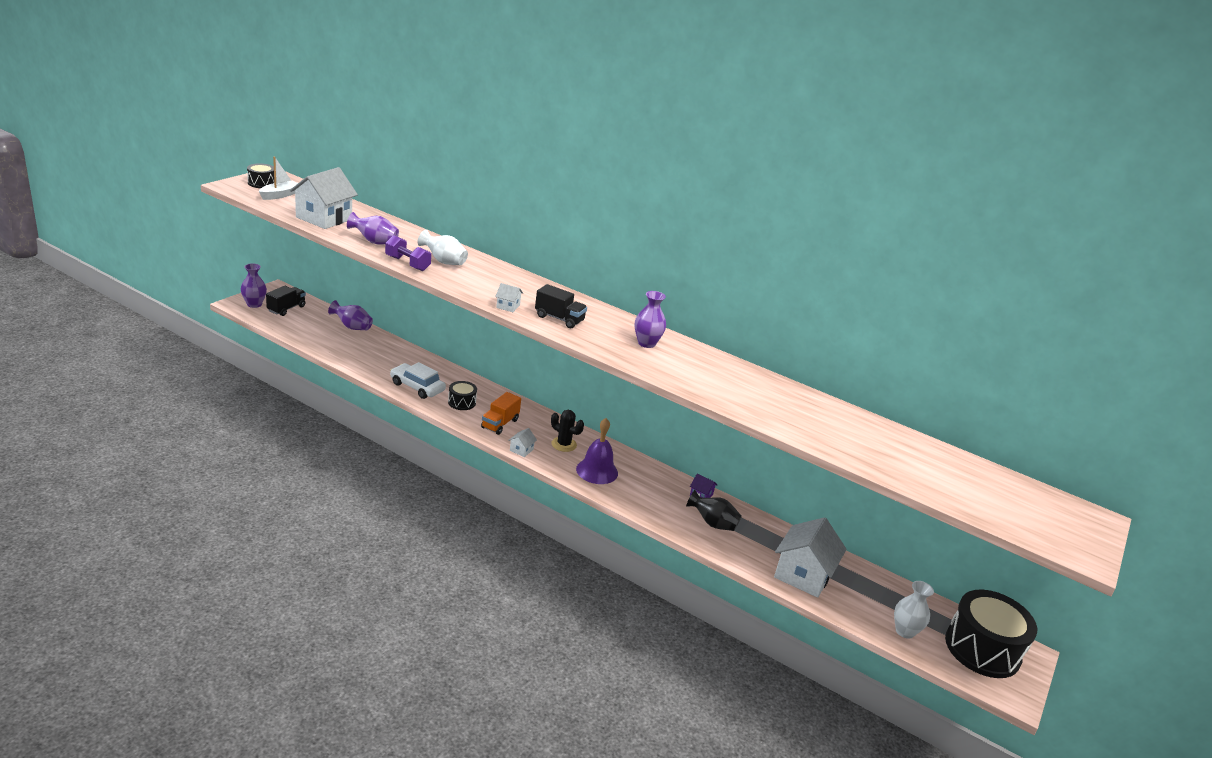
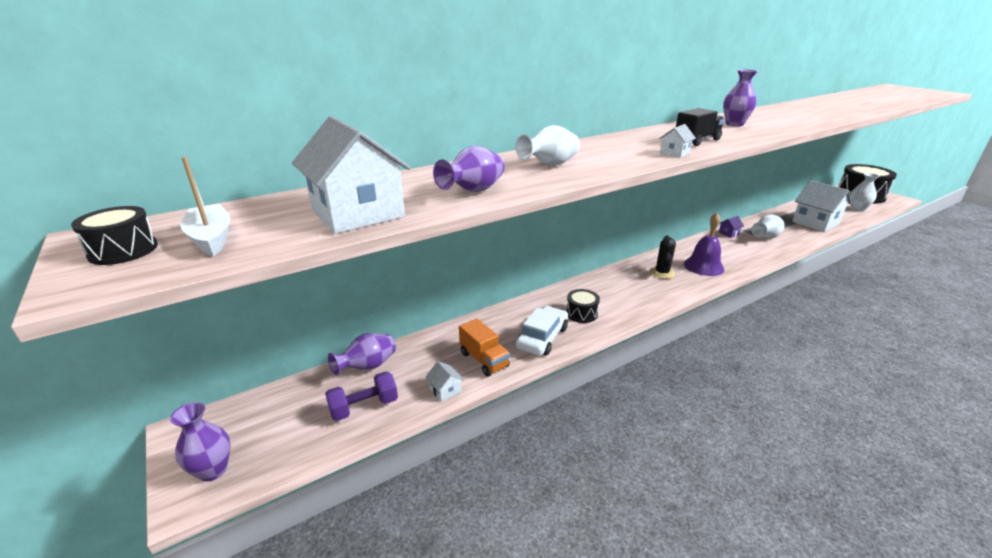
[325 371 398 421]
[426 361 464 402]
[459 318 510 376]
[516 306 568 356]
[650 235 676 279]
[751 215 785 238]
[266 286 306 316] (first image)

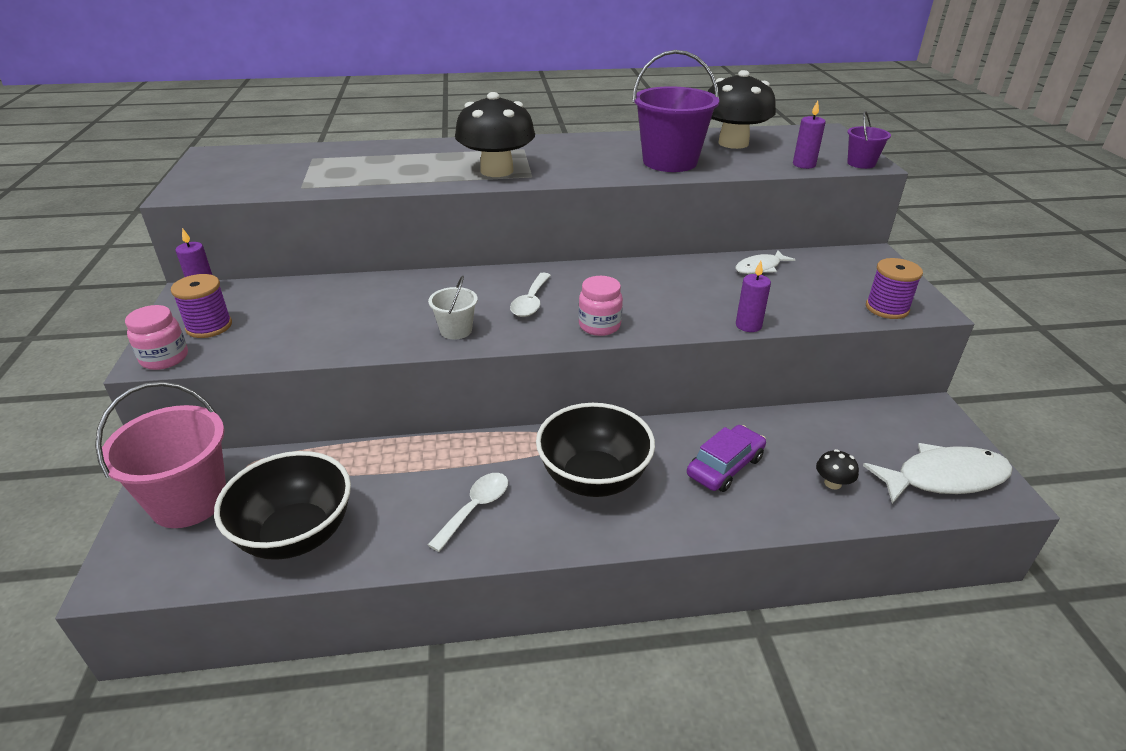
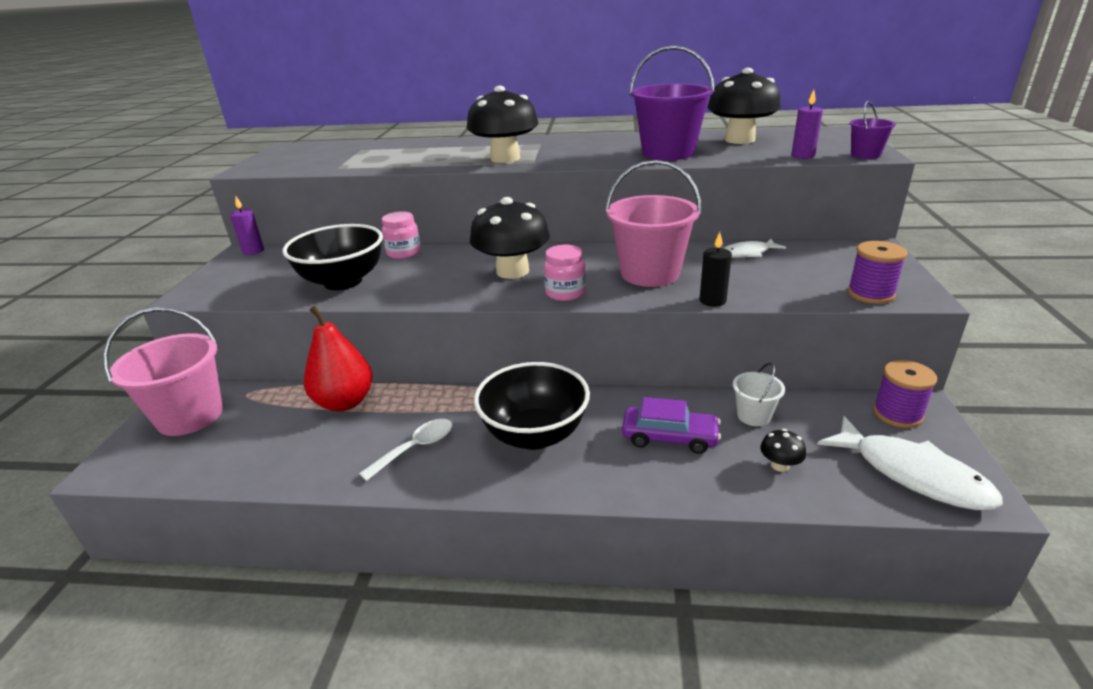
[282 224 383 290]
[304 306 373 411]
[382 211 421 259]
[470 197 550 279]
[605 160 701 287]
[622 397 721 454]
[700 232 732 307]
[733 363 785 426]
[817 416 1003 510]
[873 360 937 428]

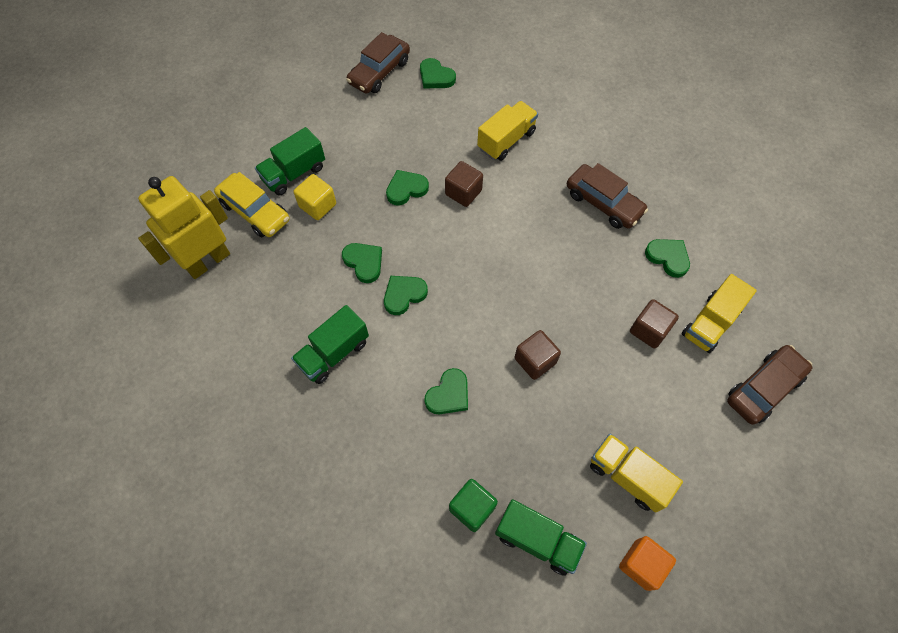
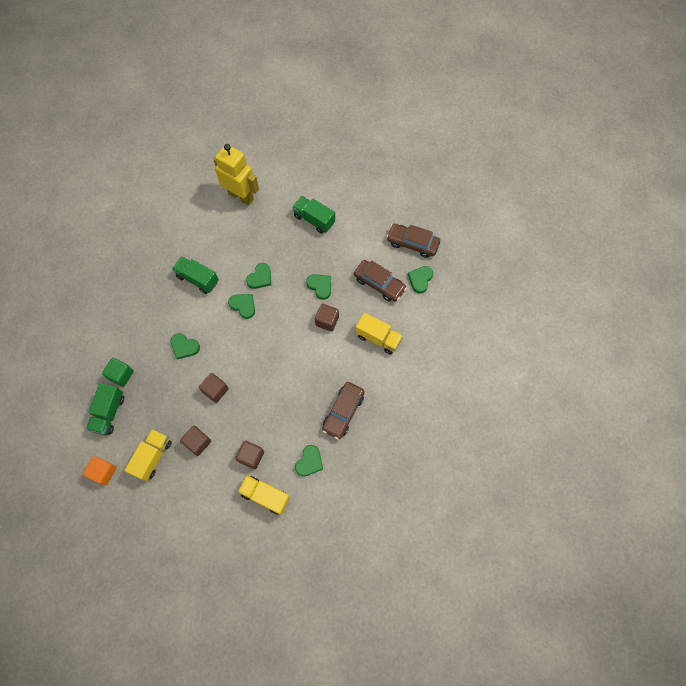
[180 426 211 456]
[354 260 407 302]
[214 172 289 237] (first image)
[294 174 336 220] (first image)

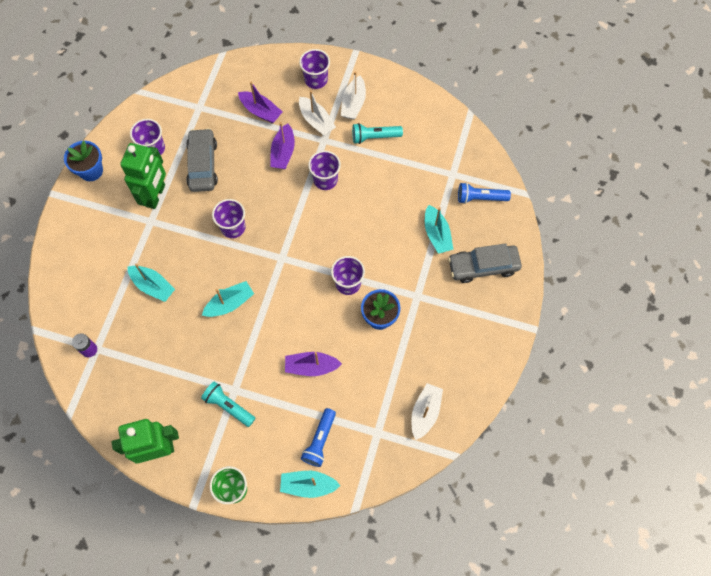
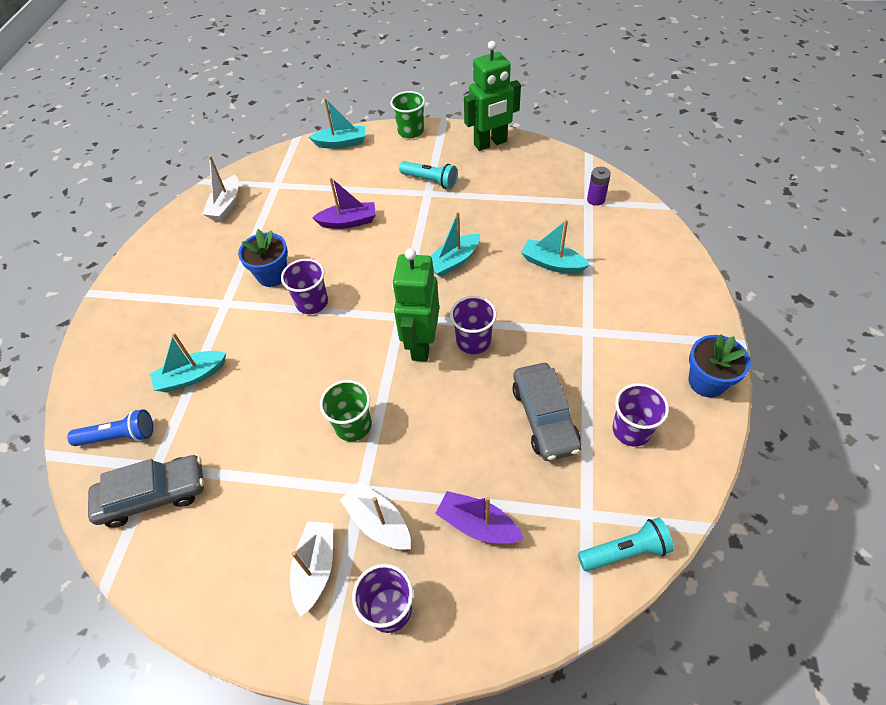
[88 455 204 527]
[150 333 226 392]
[320 380 372 441]
[392 248 439 362]
[578 518 674 571]
[270 122 295 169] (first image)
[301 408 336 467] (first image)

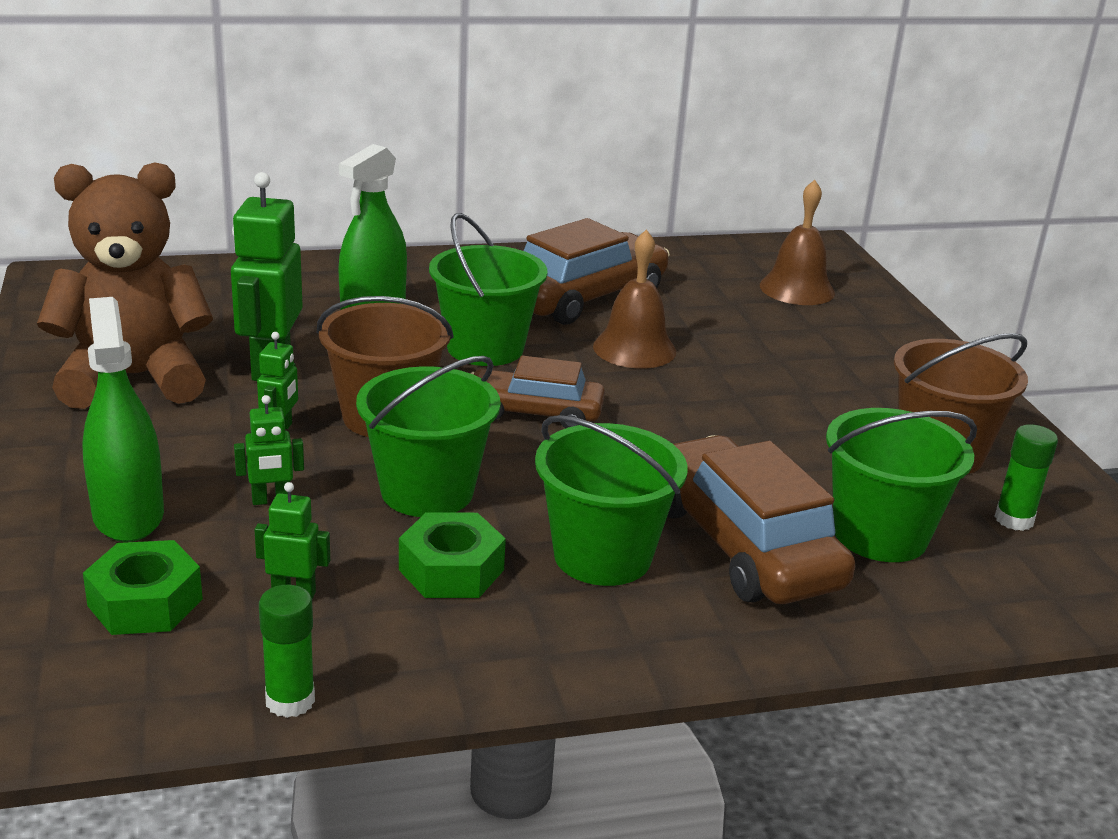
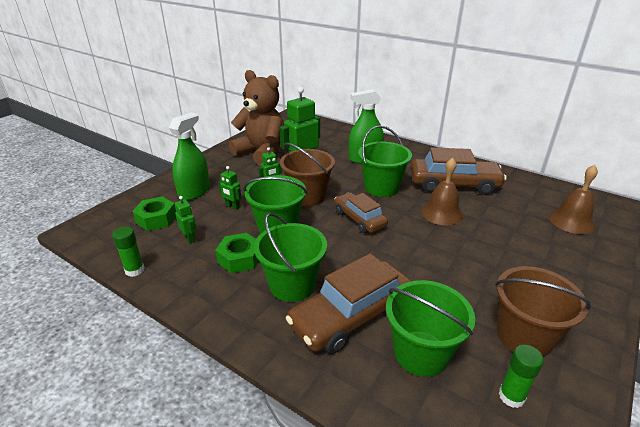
[286 253 411 354]

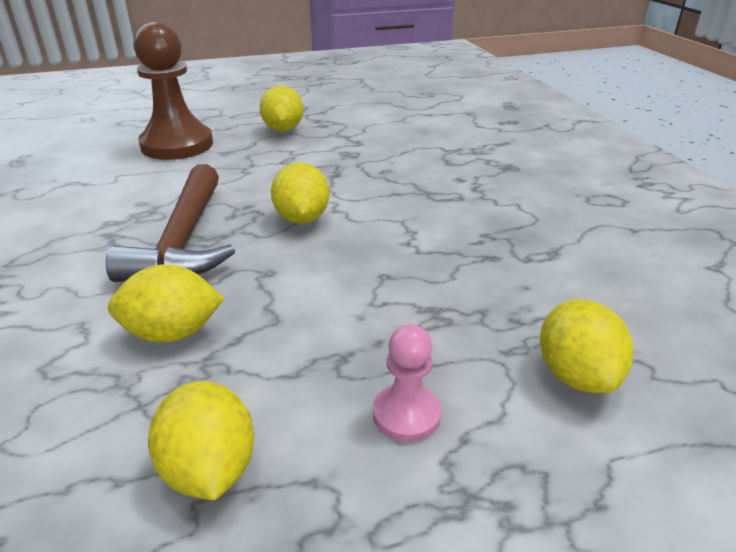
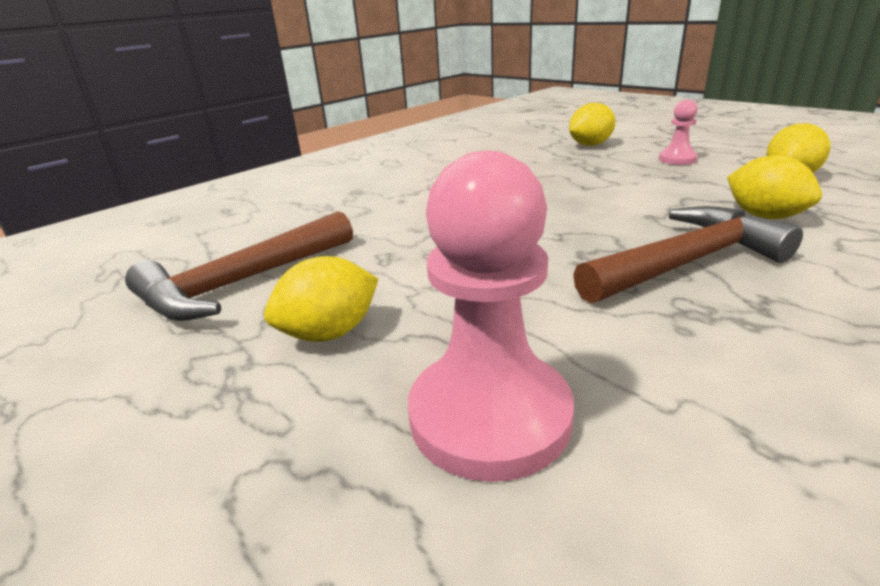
[125 211 353 321]
[408 151 574 482]
[271 162 330 224] (first image)

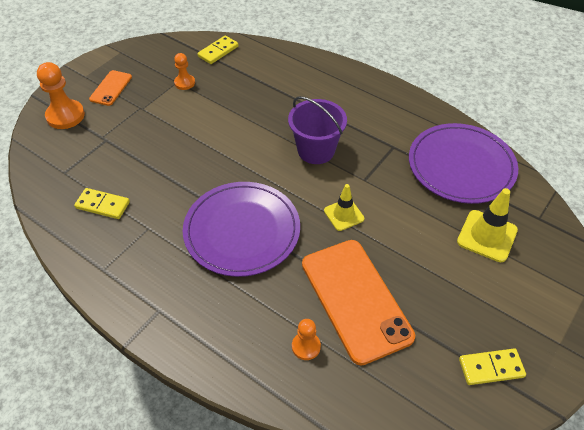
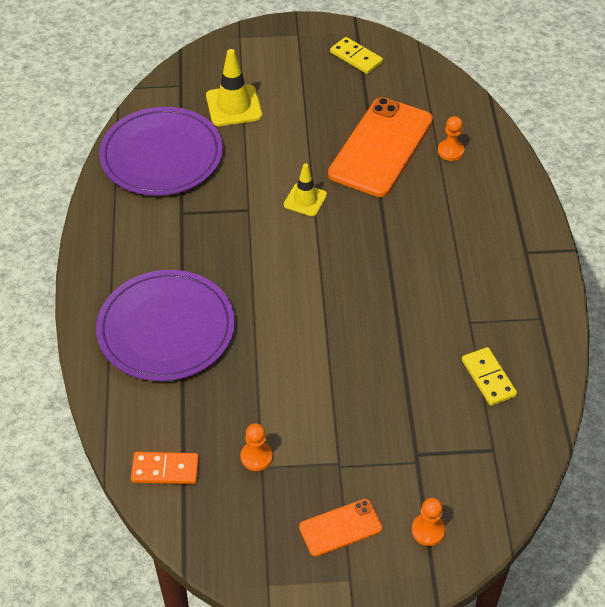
[96 270 235 381]
[131 452 199 484]
[412 498 446 546]
[288 96 347 164] (first image)

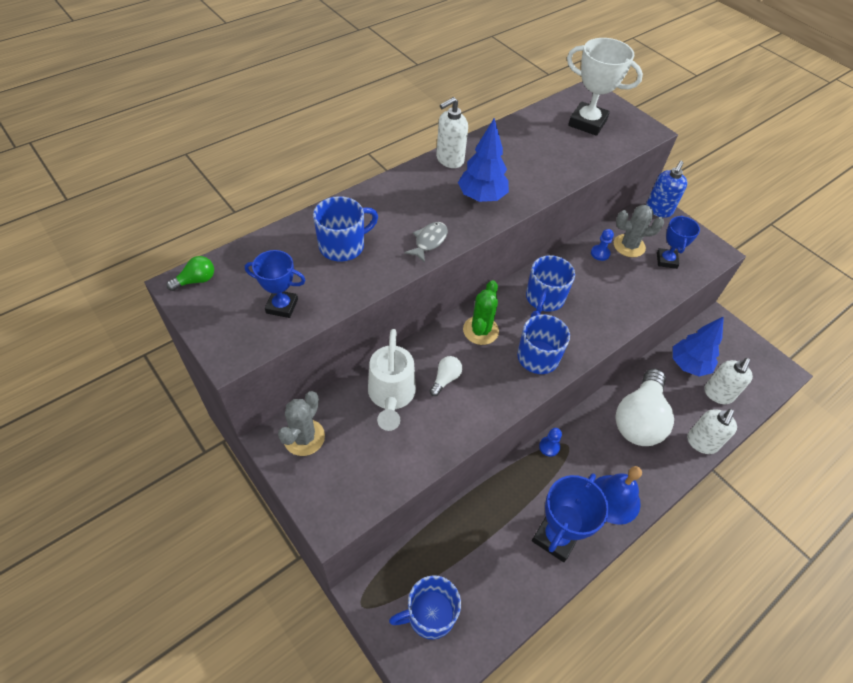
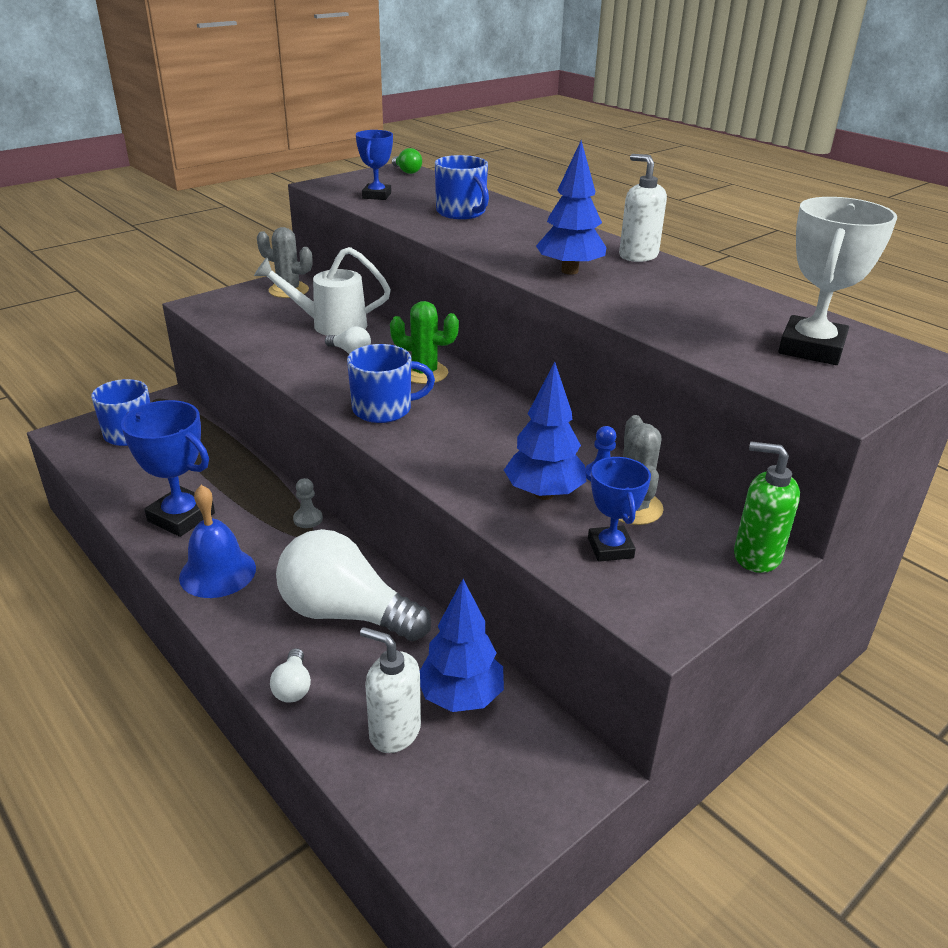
[270 648 311 703]
[293 478 323 528]
[504 362 586 500]
[588 457 651 562]
[734 442 800 573]
[404 222 448 263] (first image)
[526 255 575 313] (first image)

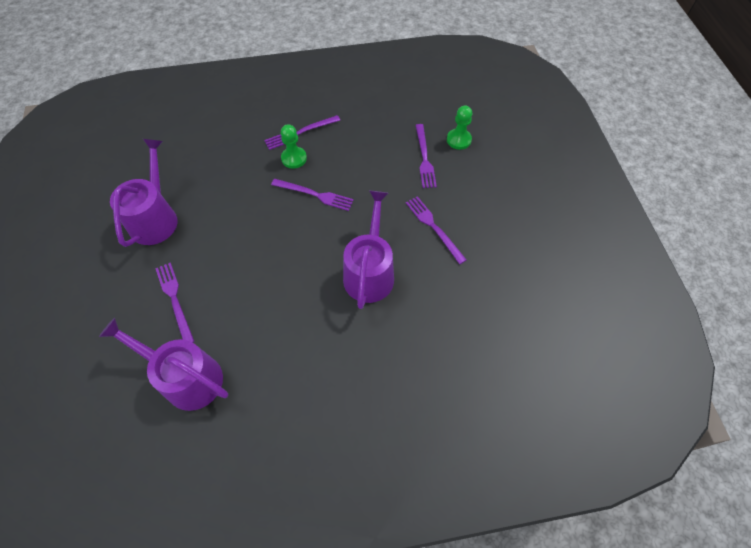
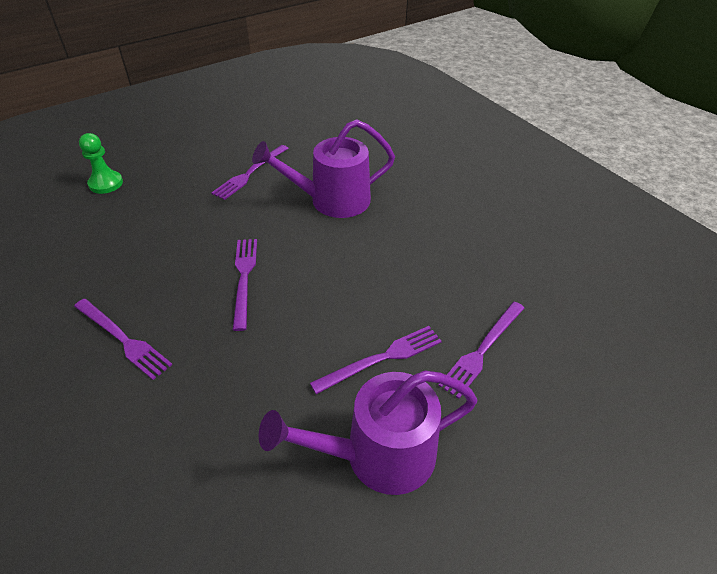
[310 326 442 394]
[99 318 228 411] (first image)
[281 124 307 169] (first image)

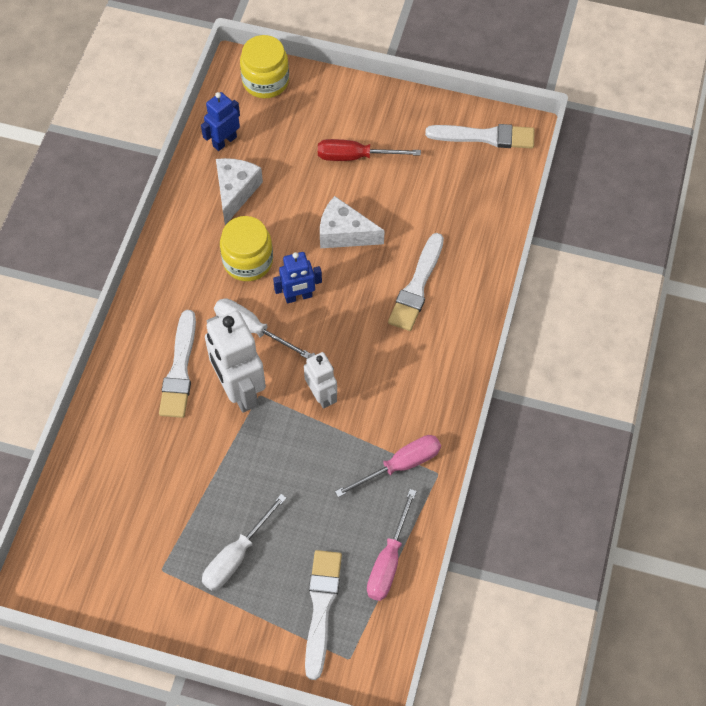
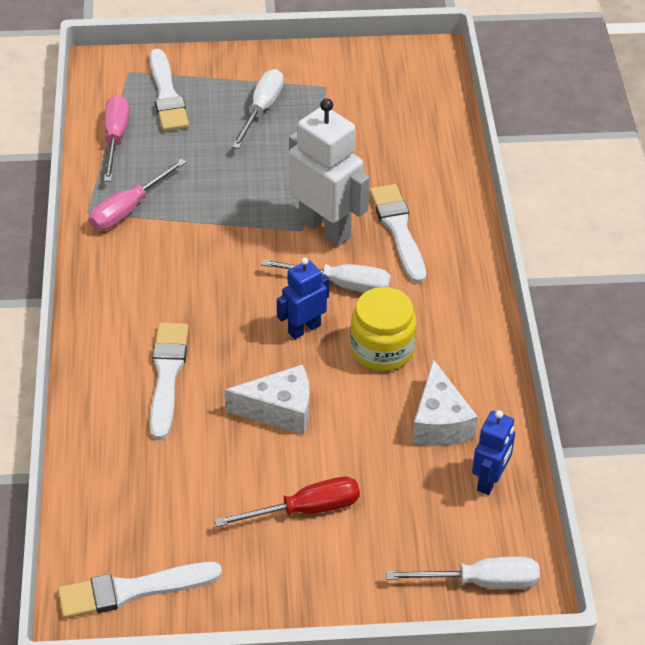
[386 557 540 589]
[304 352 337 409] (first image)

